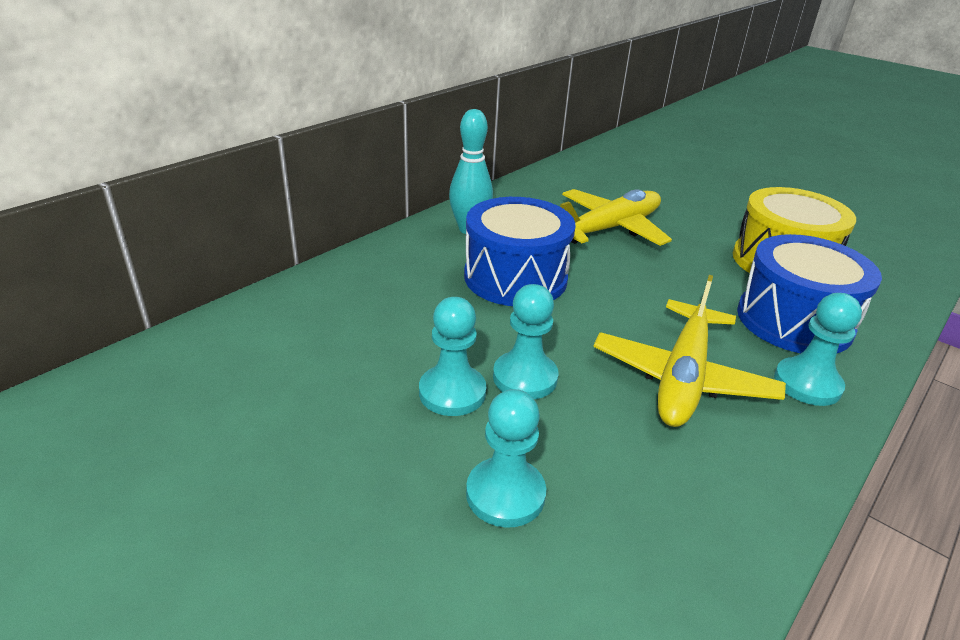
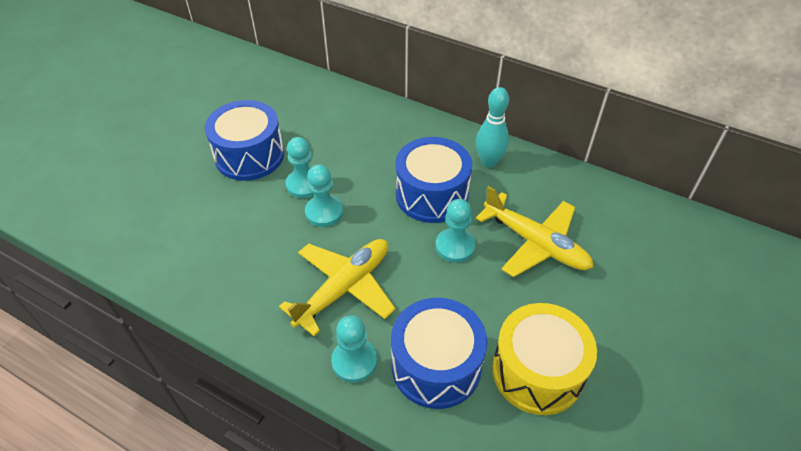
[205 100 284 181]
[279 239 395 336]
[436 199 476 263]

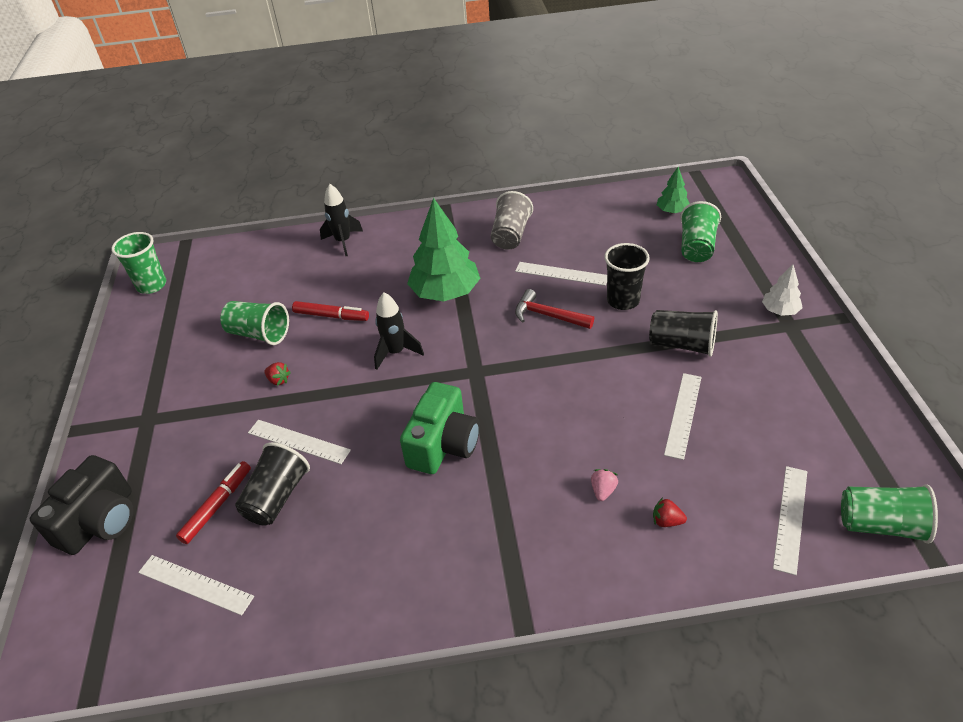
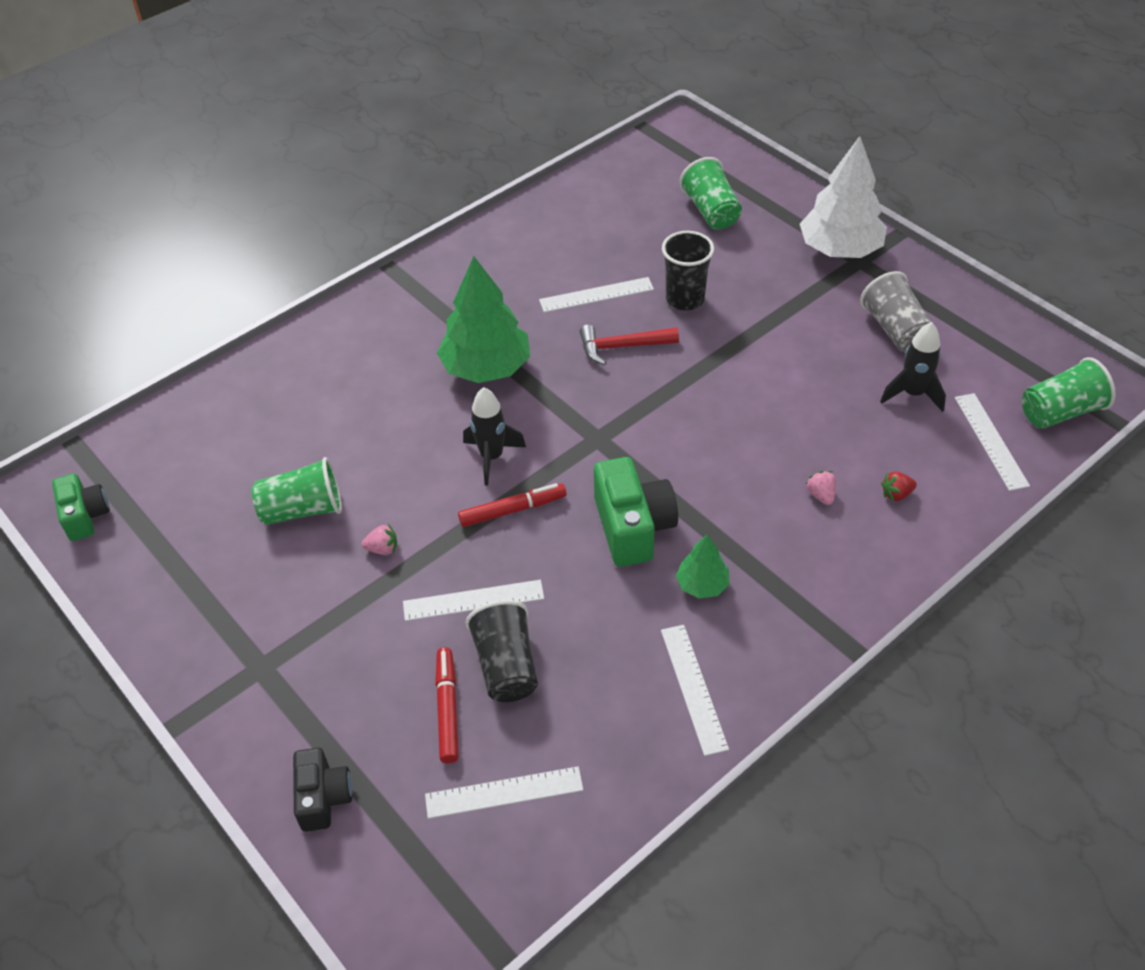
[52 474 110 541]
[293 748 352 832]
[362 524 397 555]
[458 483 567 527]
[661 625 729 756]
[676 535 730 598]
[800 136 887 258]
[860 271 931 351]
[880 322 946 412]
[649 310 718 357] (first image)

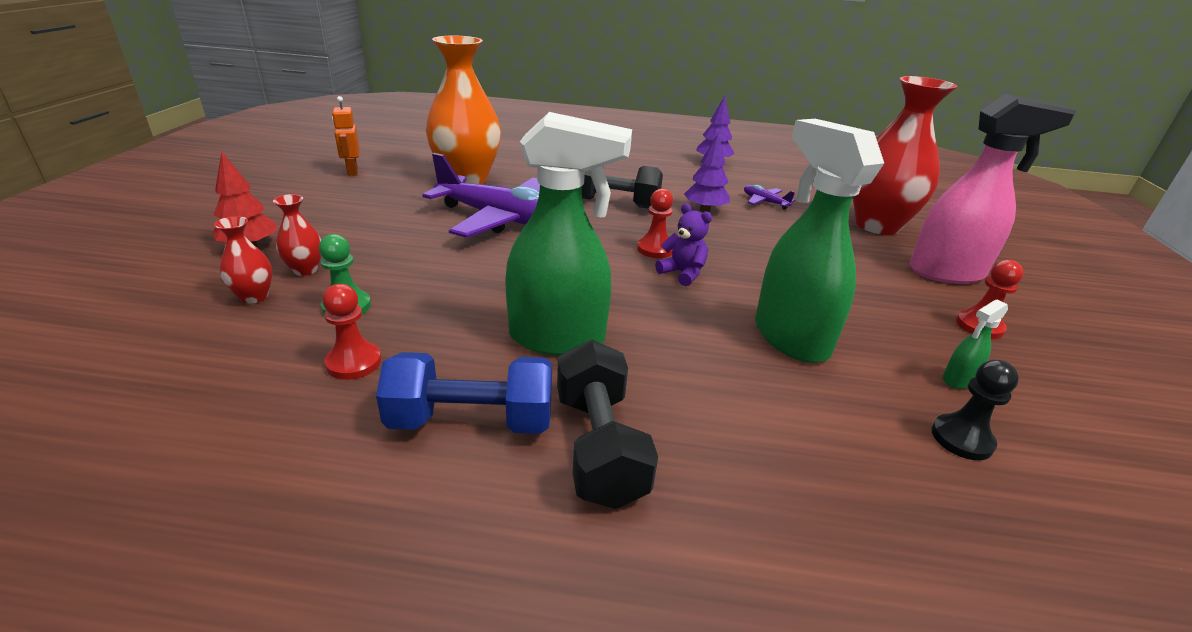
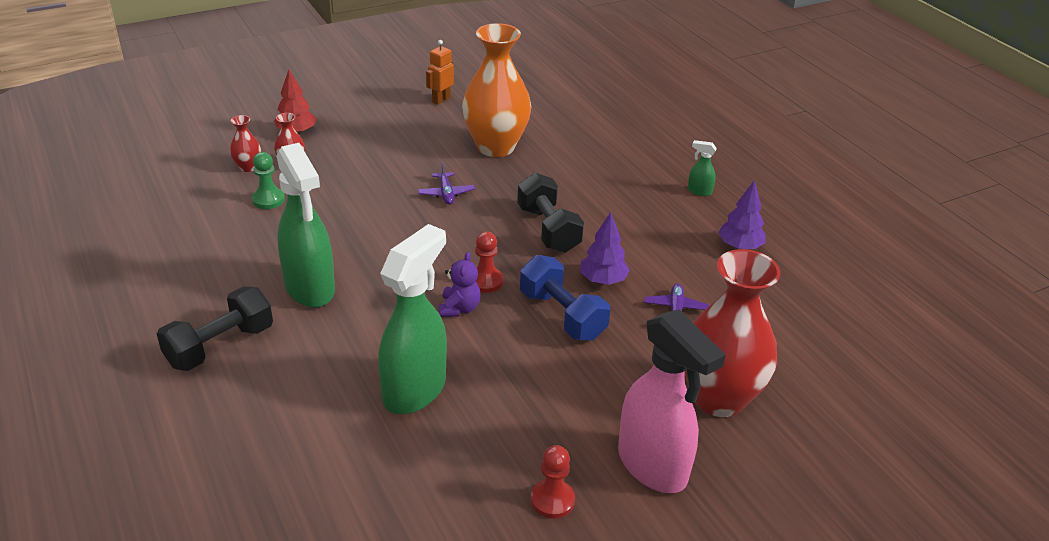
[418 162 475 205]
[520 255 610 341]
[688 140 717 196]
[322 284 382 380] (first image)
[932 360 1019 460] (first image)

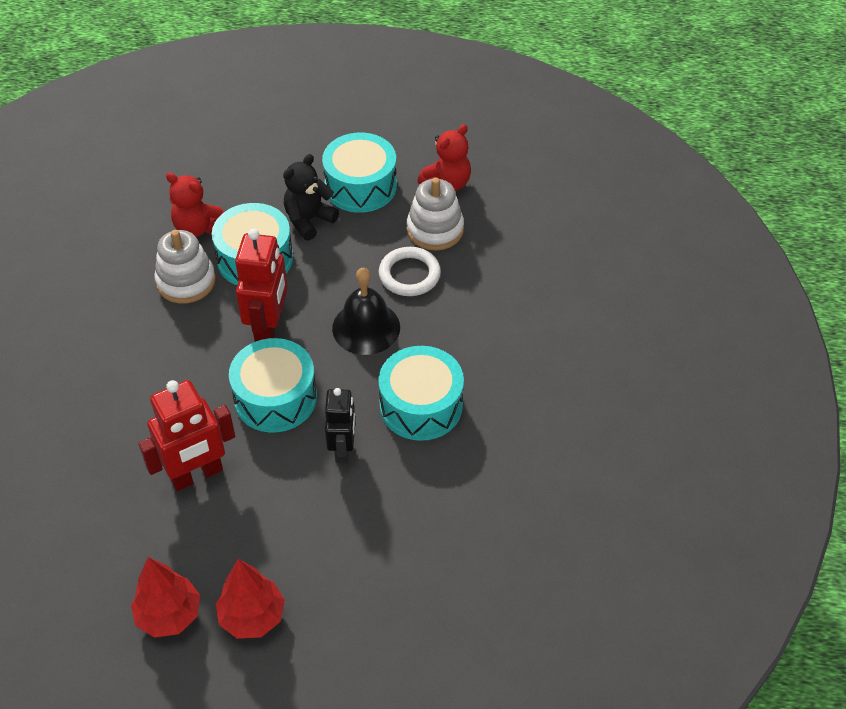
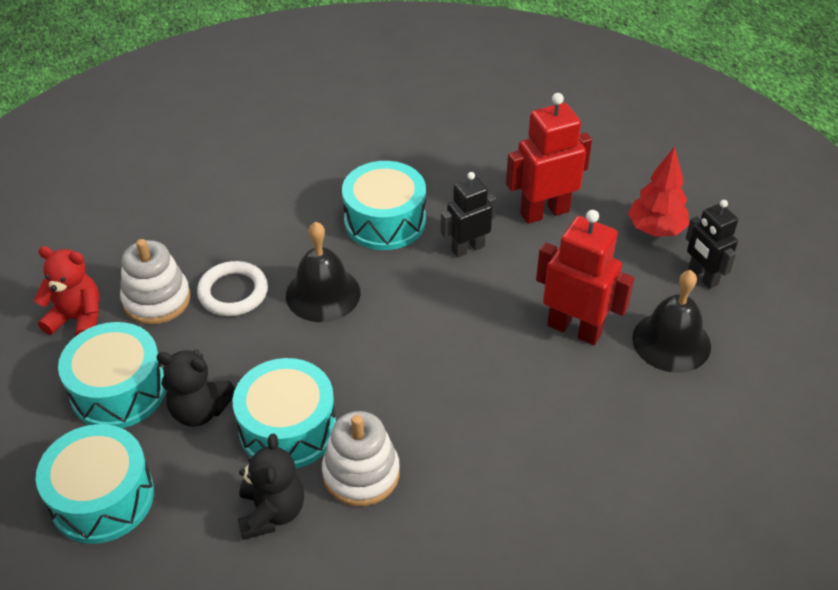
[36 424 154 544]
[237 434 304 540]
[506 93 592 224]
[632 270 711 373]
[686 200 738 289]

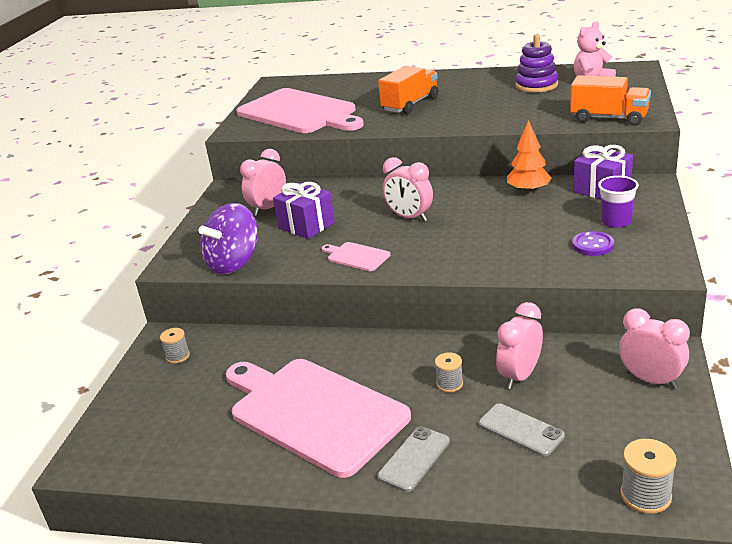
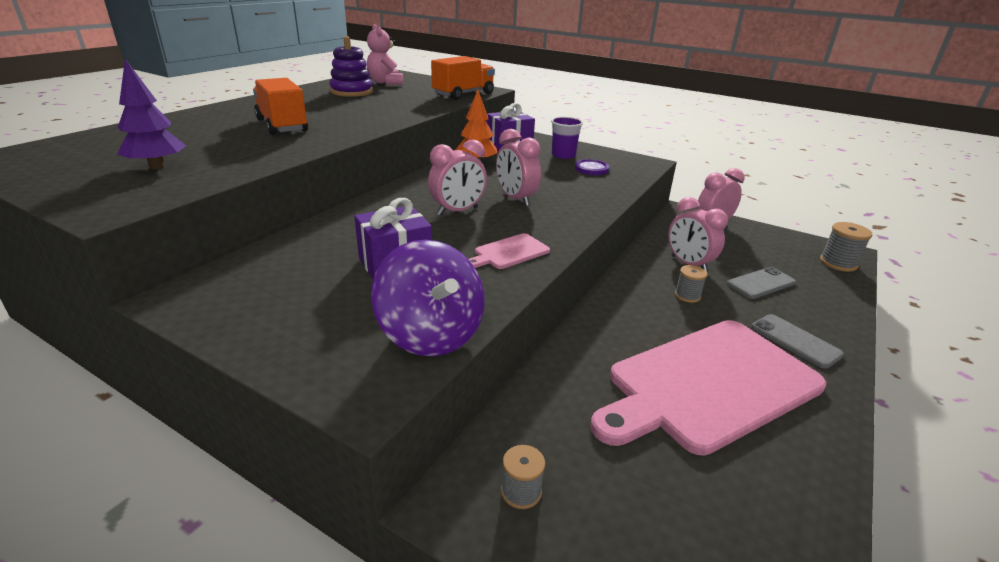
[117 59 186 169]
[496 129 541 206]

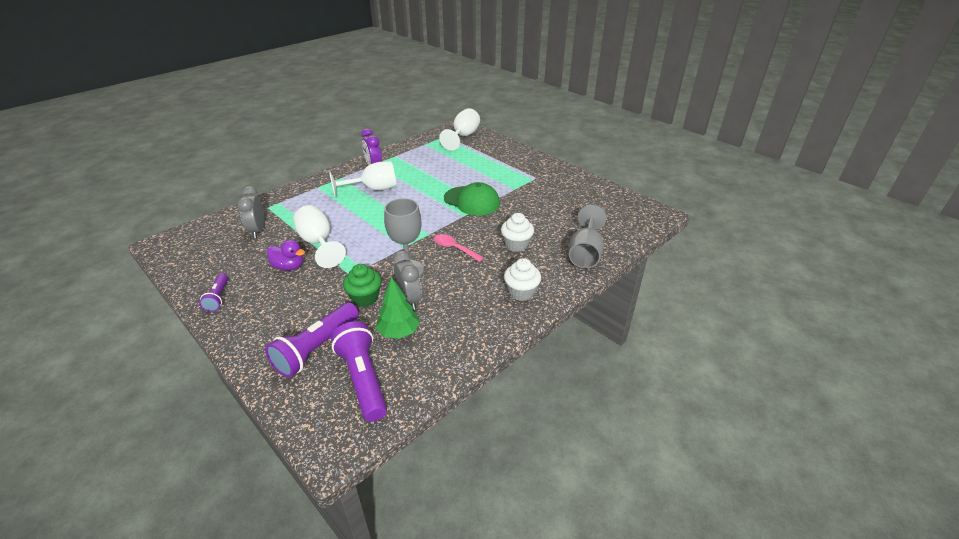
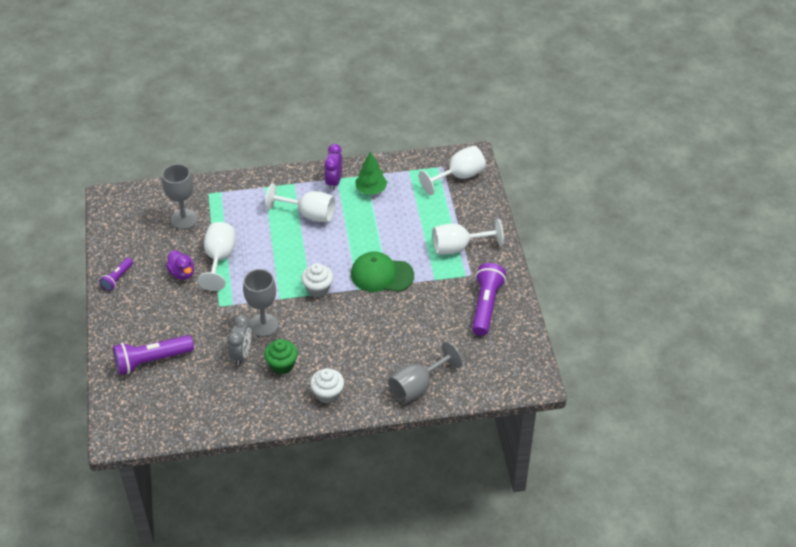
[162 164 198 229]
[264 339 298 374]
[301 263 333 297]
[351 252 414 292]
[355 151 387 195]
[433 219 504 255]
[472 263 506 336]
[434 234 484 262] (first image)

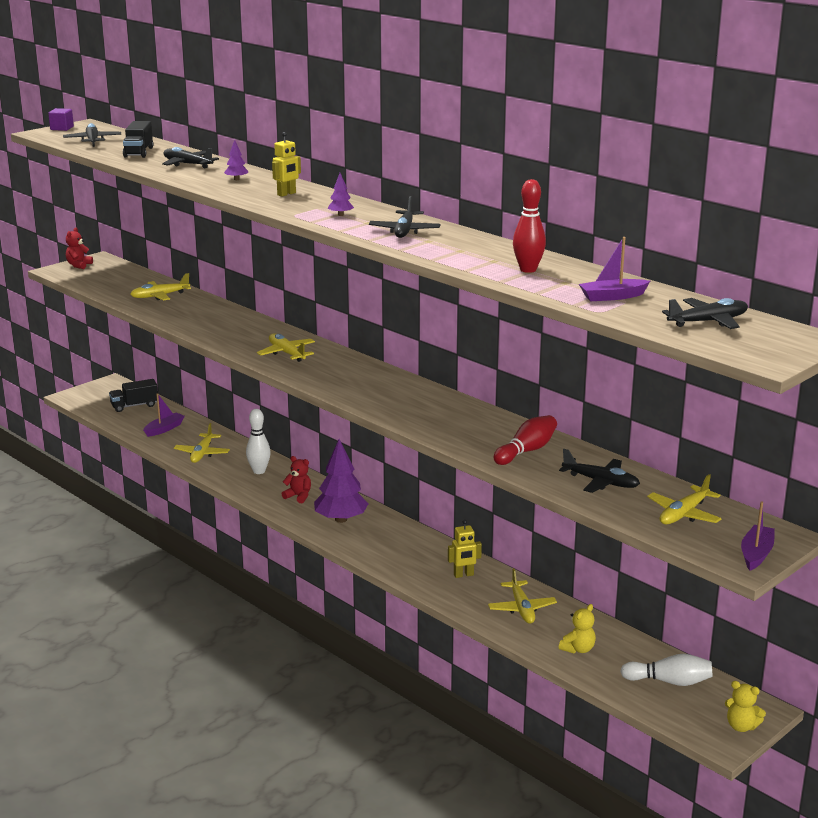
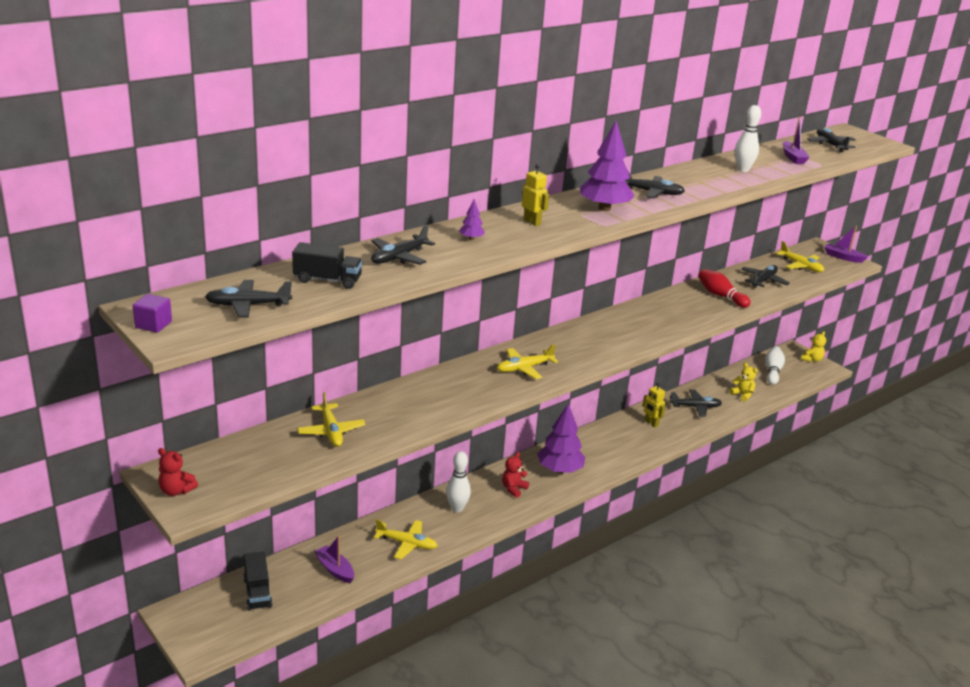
[580 121 635 211]
[643 383 665 428]
[670 389 722 417]
[735 105 761 172]

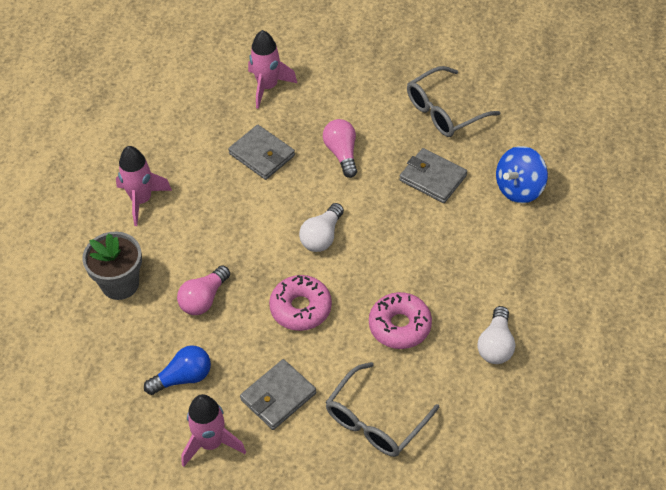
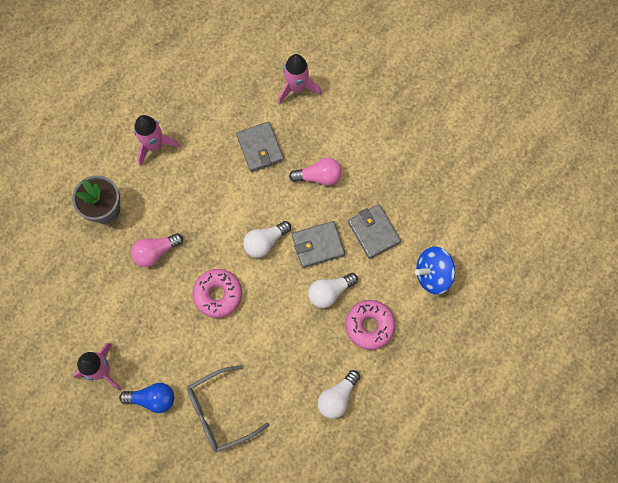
[119 383 174 413]
[289 158 342 185]
[292 221 345 268]
[308 273 358 308]
[345 300 396 350]
[407 66 500 137] (first image)

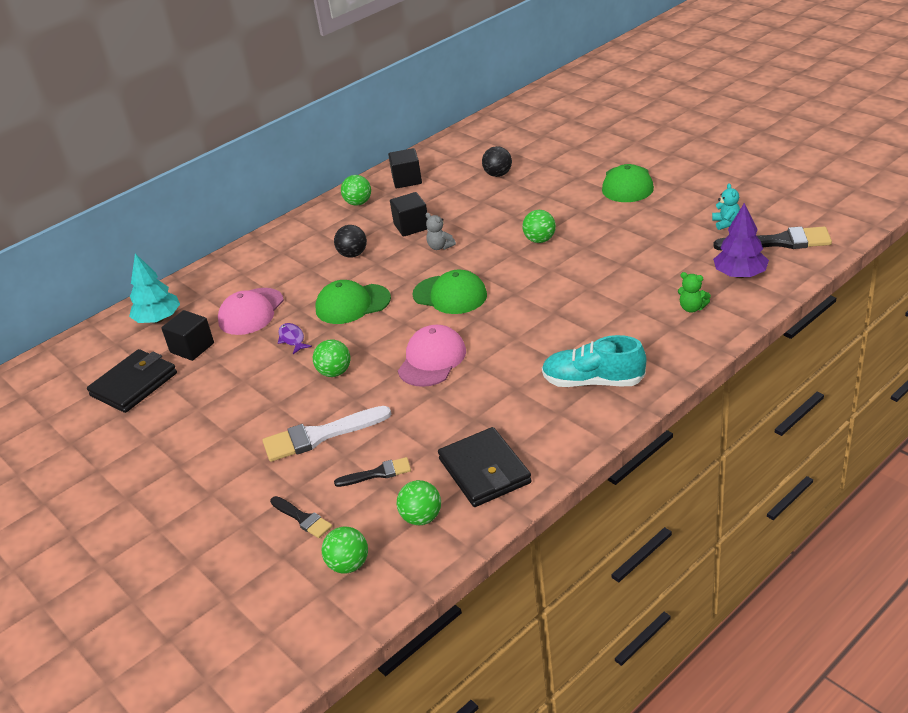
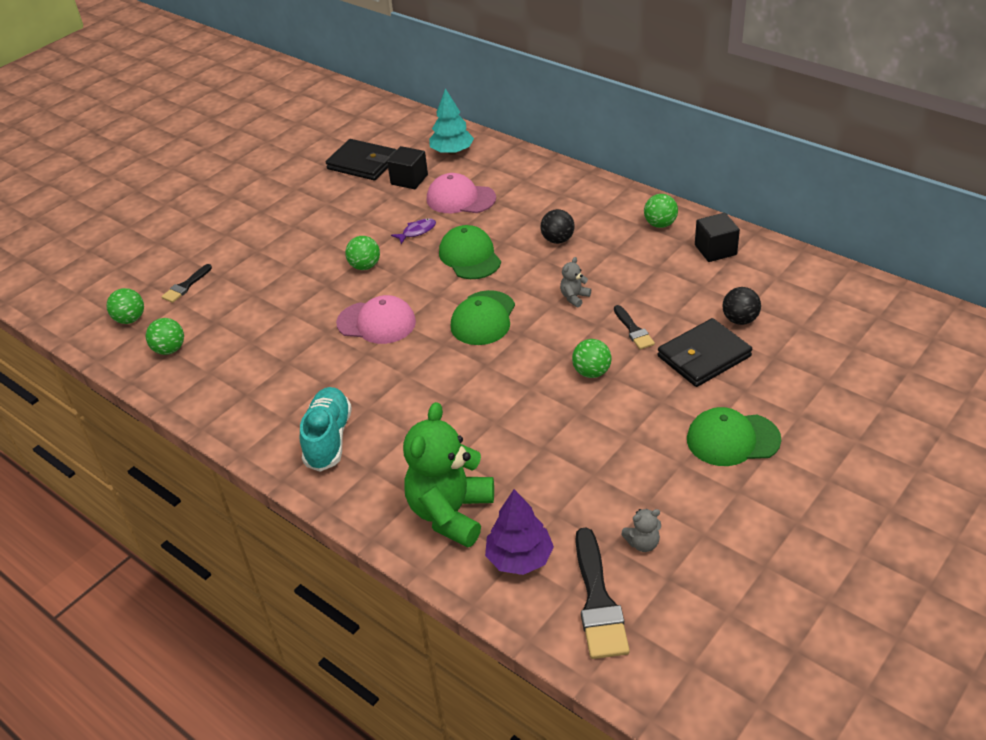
[403 402 494 547]
[614 305 655 349]
[621 509 661 552]
[658 318 752 387]
[263 406 391 462] (first image)
[390 192 427 237] (first image)

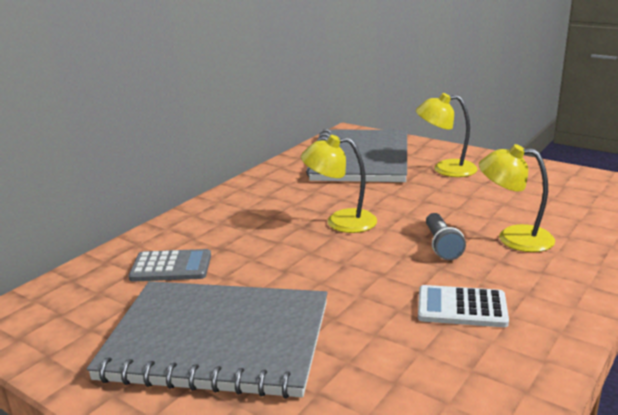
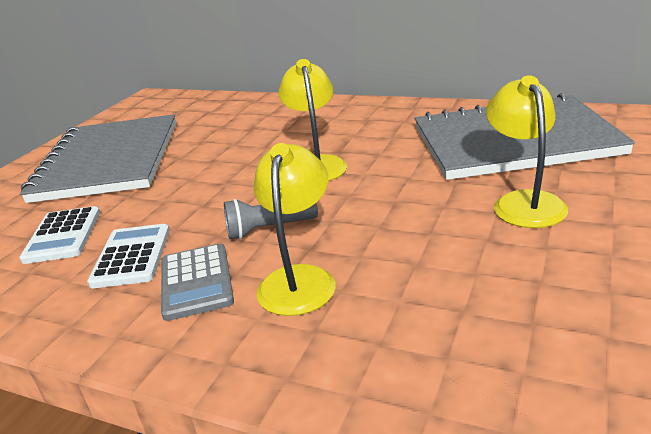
[19 206 100 264]
[161 243 234 321]

